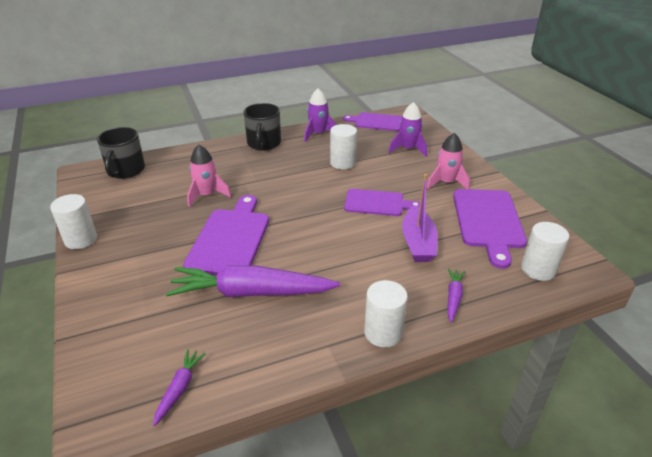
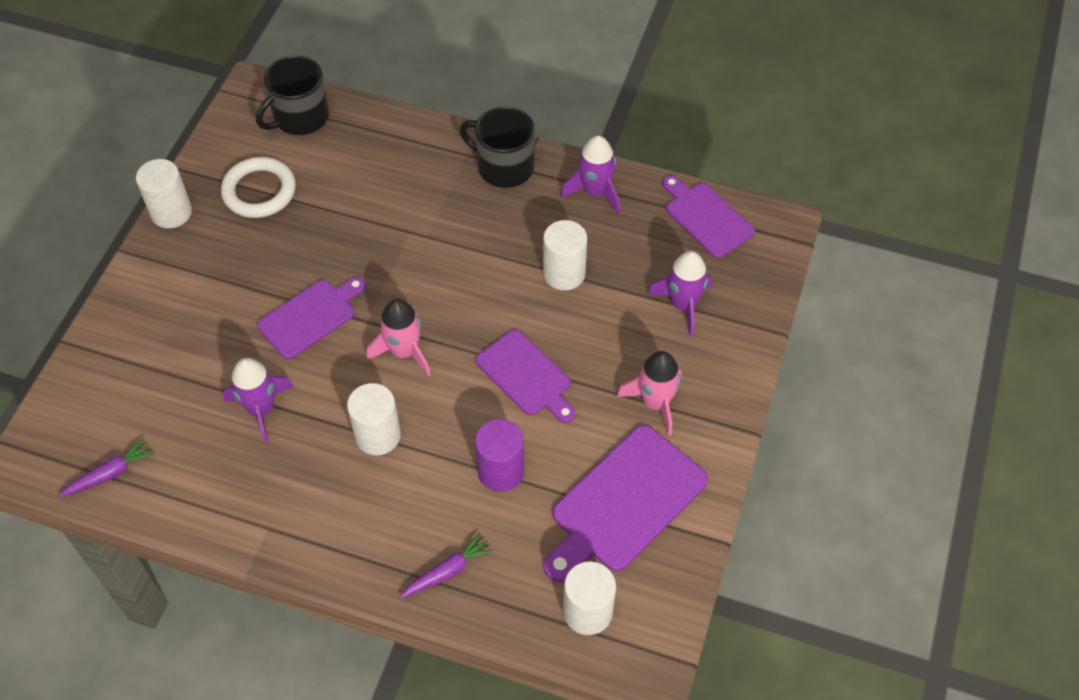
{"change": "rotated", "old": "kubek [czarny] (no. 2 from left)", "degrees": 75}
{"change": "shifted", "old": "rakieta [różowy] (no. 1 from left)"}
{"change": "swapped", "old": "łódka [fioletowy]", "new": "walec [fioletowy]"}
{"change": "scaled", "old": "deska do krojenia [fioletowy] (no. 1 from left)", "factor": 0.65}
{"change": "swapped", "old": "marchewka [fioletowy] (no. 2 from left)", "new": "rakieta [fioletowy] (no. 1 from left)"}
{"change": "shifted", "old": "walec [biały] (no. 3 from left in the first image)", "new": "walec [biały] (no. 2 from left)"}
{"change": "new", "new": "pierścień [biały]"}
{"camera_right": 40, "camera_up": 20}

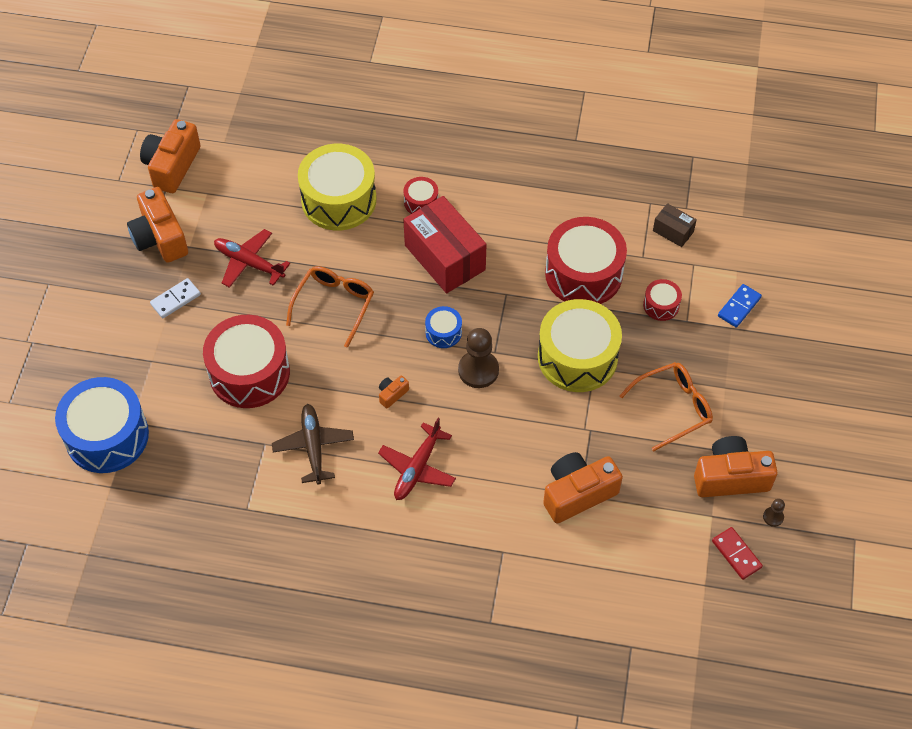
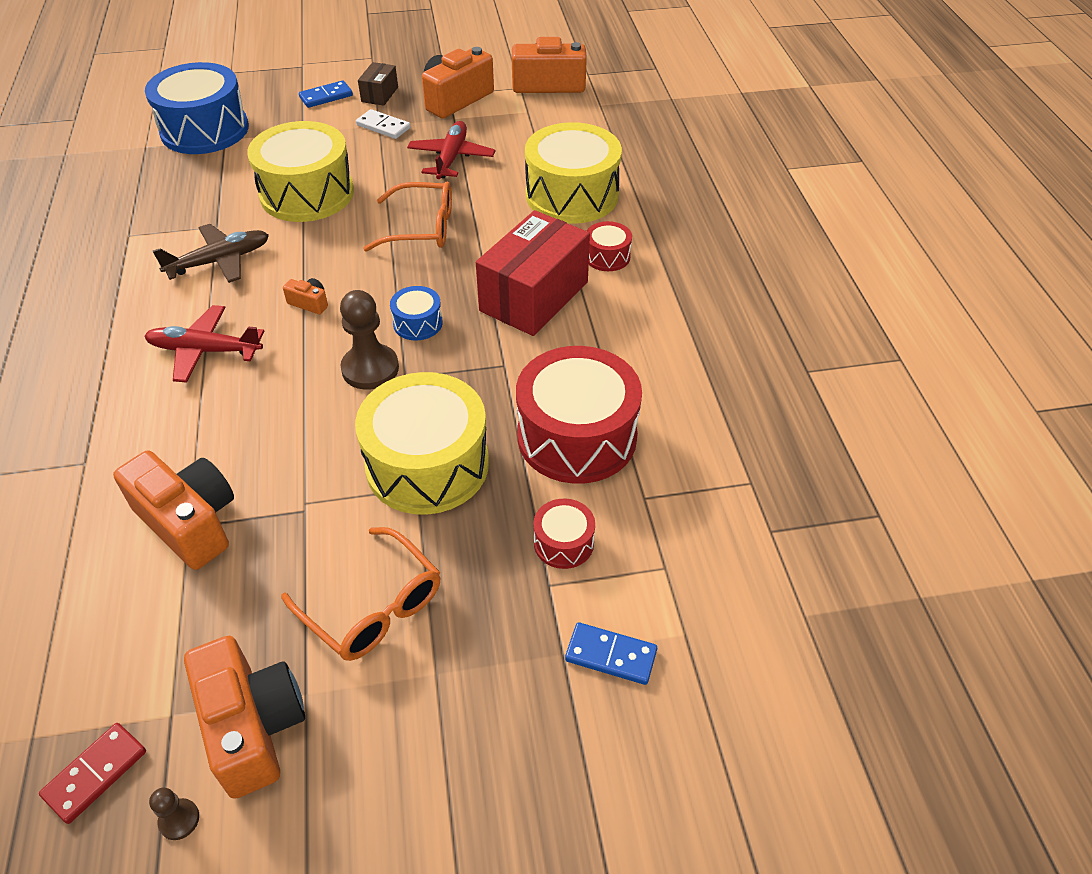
{"change": "shifted", "old": "pudełko [brązowy]"}
{"change": "repainted", "old": "bęben [czerwony] (no. 1 from left)", "new": "bęben [żółty] (no. 1 from left)"}
{"change": "new", "new": "kostka domina [niebieski] (no. 1 from left)"}
{"camera_right": 70, "camera_up": -10}

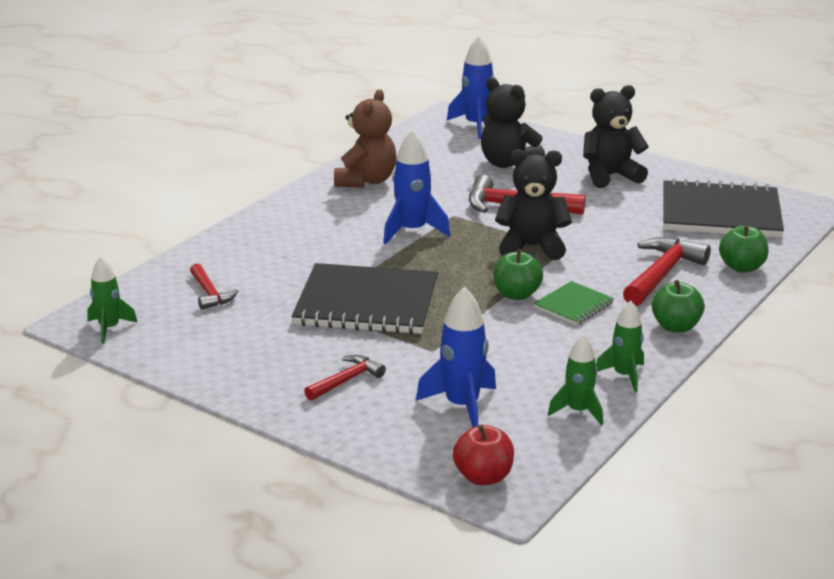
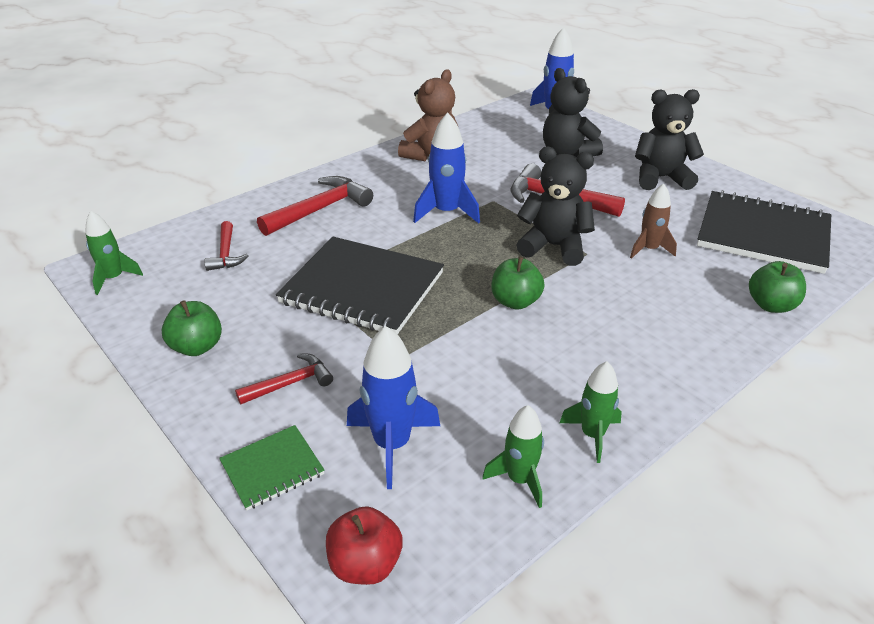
{"change": "shifted", "old": "młotek [czerwony] (no. 4 from left in the first image)", "new": "młotek [czerwony] (no. 3 from left)"}
{"change": "shifted", "old": "jabłko [zielony] (no. 2 from left in the first image)", "new": "jabłko [zielony] (no. 1 from left)"}
{"change": "shifted", "old": "zeszyt [zielony]"}
{"change": "new", "new": "rakieta [brązowy]"}
{"camera_right": 15, "camera_up": 10}

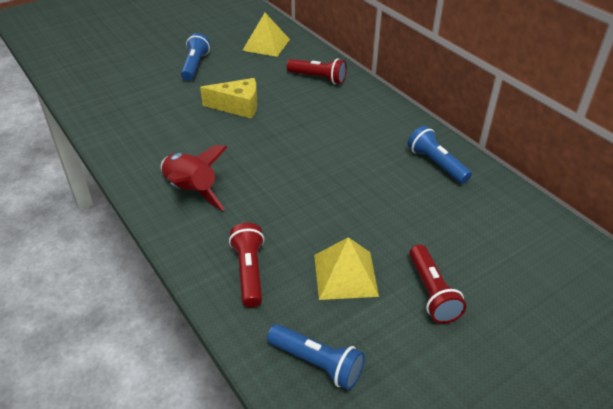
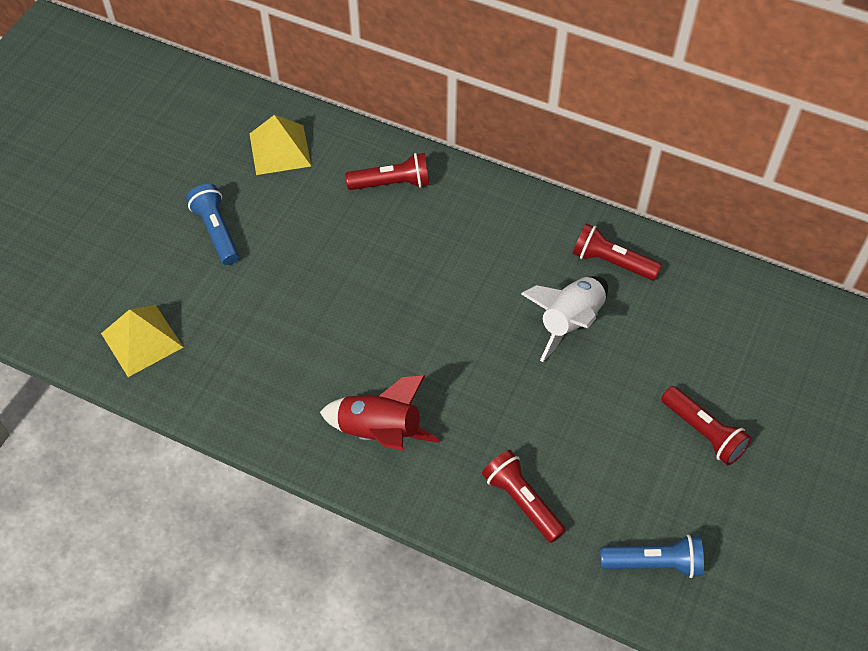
{"change": "gone", "old": "ser [żółty]"}
{"change": "repainted", "old": "latarka [niebieski] (no. 3 from left)", "new": "latarka [czerwony] (no. 3 from left)"}
{"change": "shifted", "old": "piramida [żółty] (no. 2 from left in the first image)", "new": "piramida [żółty] (no. 1 from left)"}
{"change": "new", "new": "rakieta [biały]"}
{"camera_right": -30, "camera_up": 15}

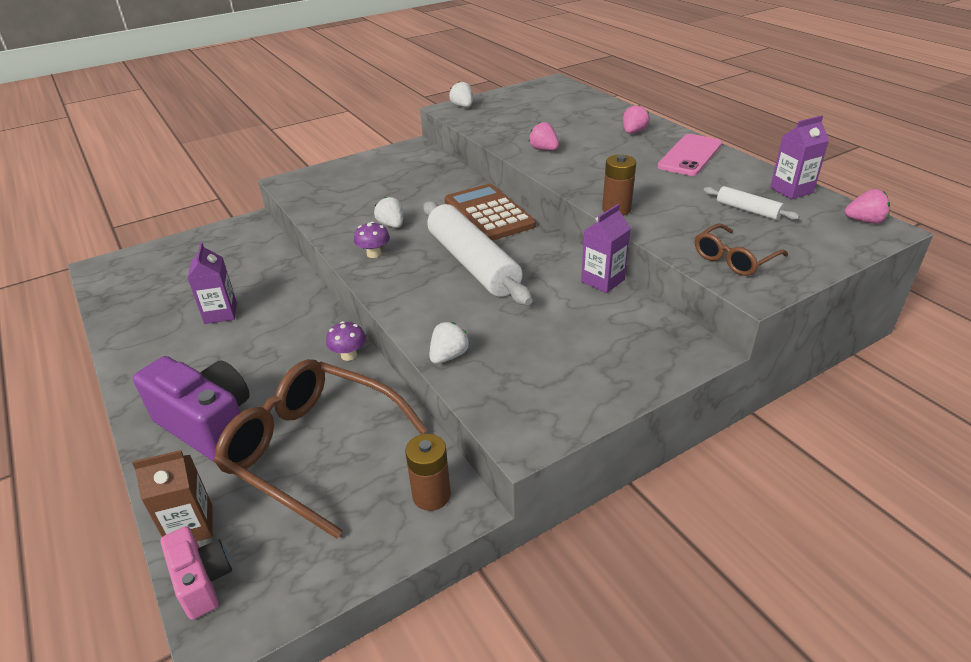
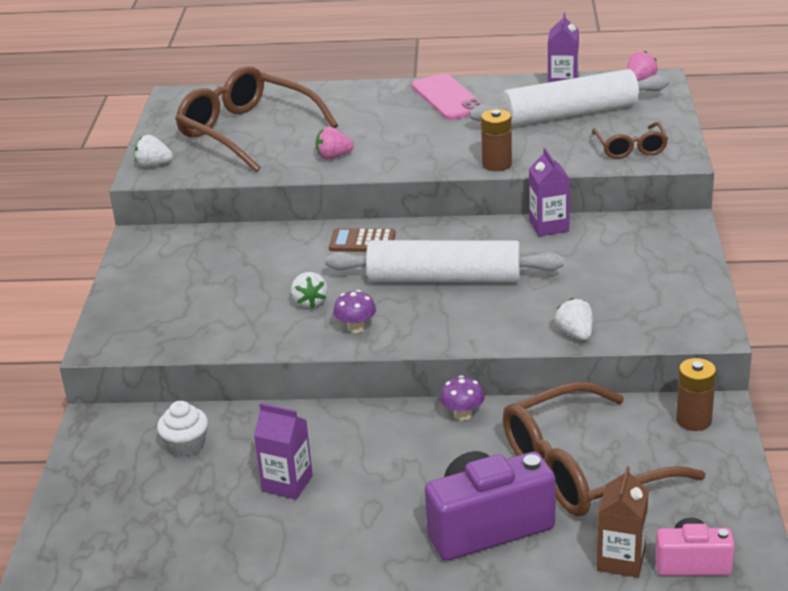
{"change": "gone", "old": "truskawka [różowy] (no. 2 from left)"}
{"change": "scaled", "old": "kalkulator [brązowy]", "factor": 0.56}
{"change": "scaled", "old": "wałek do ciasta [biały] (no. 2 from left)", "factor": 2.21}
{"change": "rotated", "old": "truskawka [biały] (no. 1 from left in the first image)", "degrees": -105}
{"change": "new", "new": "okulary [brązowy] (no. 1 from left)"}
{"change": "new", "new": "muffinka [biały]"}
{"camera_right": -55, "camera_up": -5}

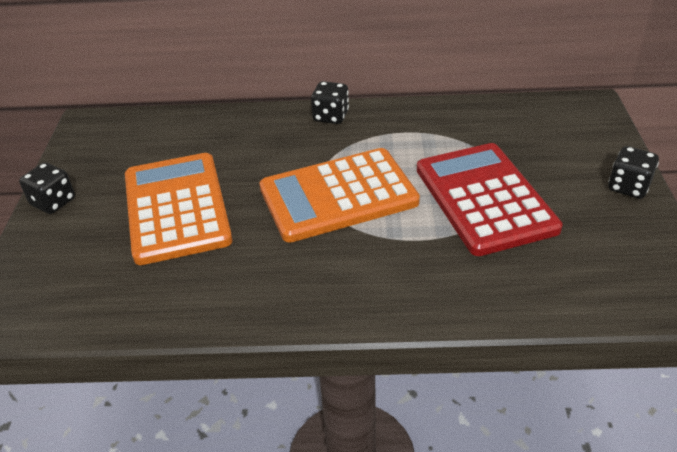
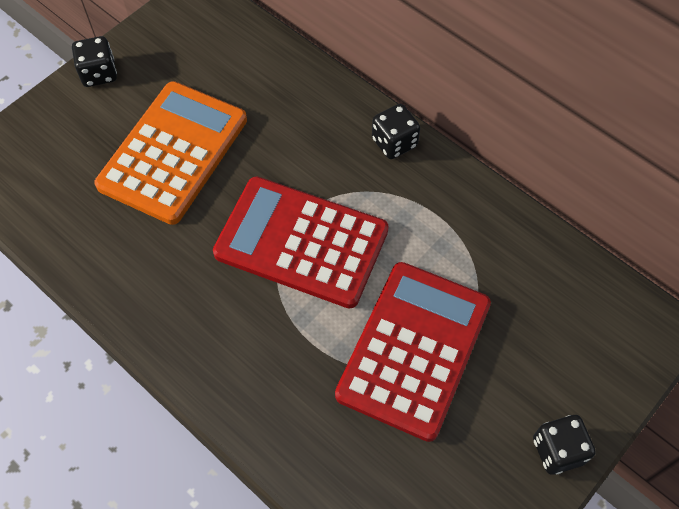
{"change": "repainted", "old": "kalkulator [pomarańczowy] (no. 2 from left)", "new": "kalkulator [czerwony] (no. 1 from left)"}
{"camera_right": 40, "camera_up": 20}

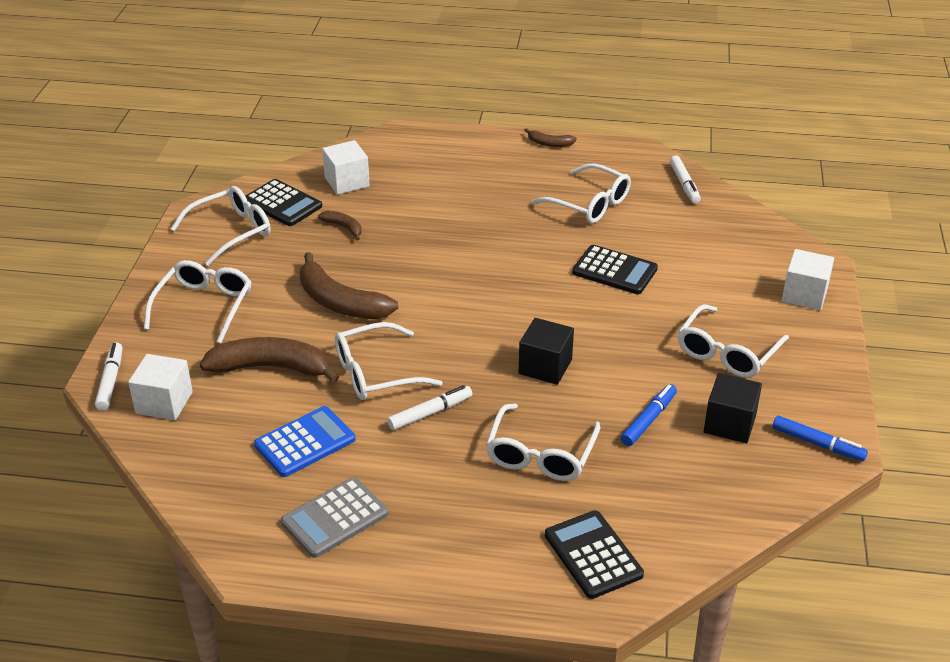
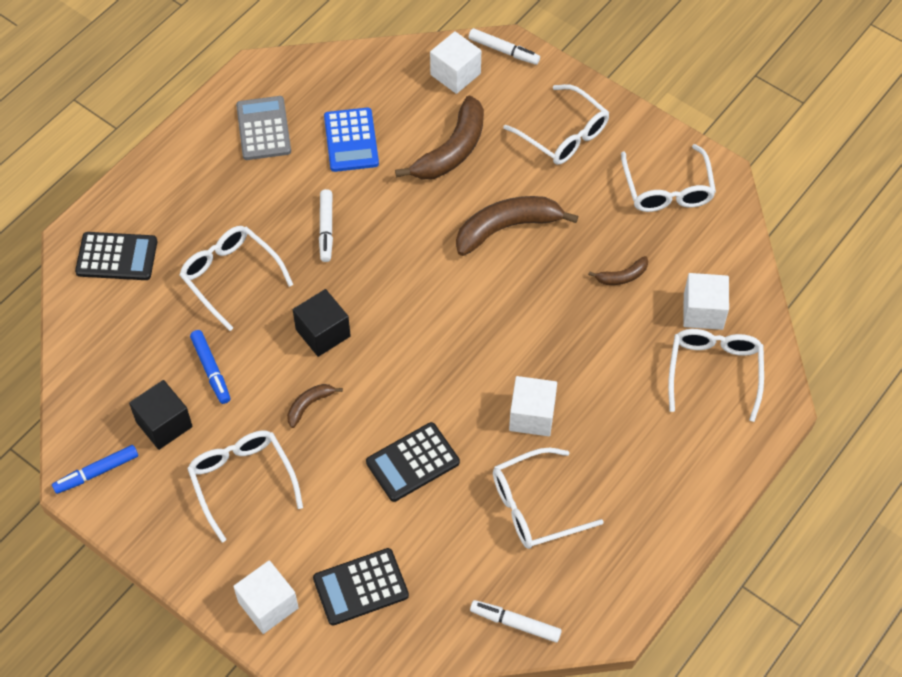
{"change": "shifted", "old": "banan [brązowy] (no. 4 from left in the first image)", "new": "banan [brązowy] (no. 1 from left)"}
{"change": "shifted", "old": "kalkulator [czarny] (no. 1 from left in the first image)", "new": "kalkulator [czarny] (no. 2 from left)"}
{"change": "shifted", "old": "okulary [biały] (no. 3 from left in the first image)", "new": "okulary [biały] (no. 6 from left)"}
{"change": "new", "new": "sześcian [biały] (no. 3 from left)"}
{"camera_right": 120, "camera_up": 20}

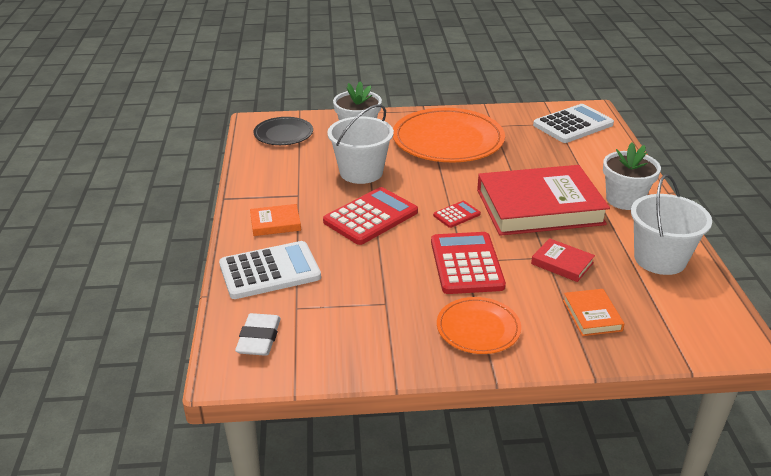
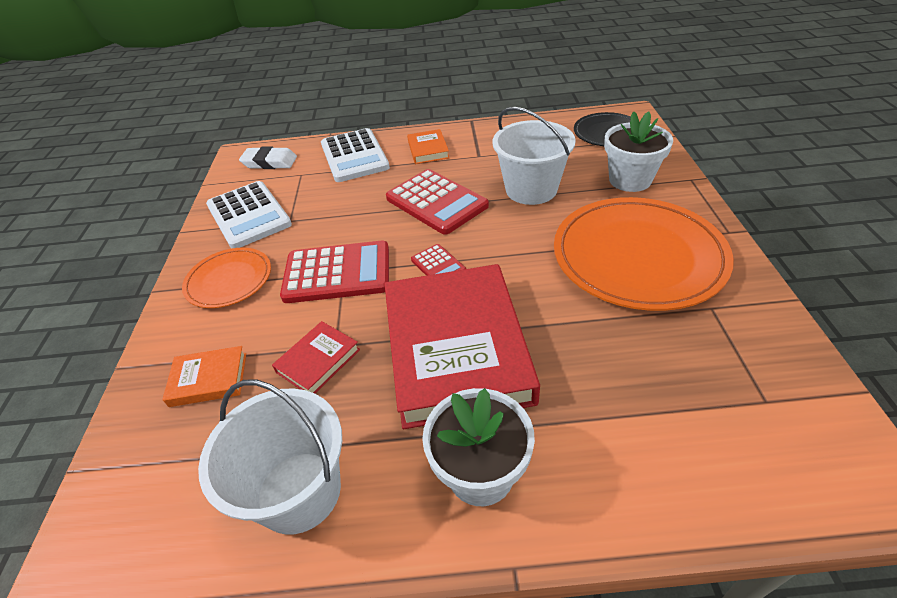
{"change": "shifted", "old": "kalkulator [biały] (no. 2 from left in the first image)", "new": "kalkulator [biały] (no. 1 from left)"}
{"camera_right": 95, "camera_up": 10}

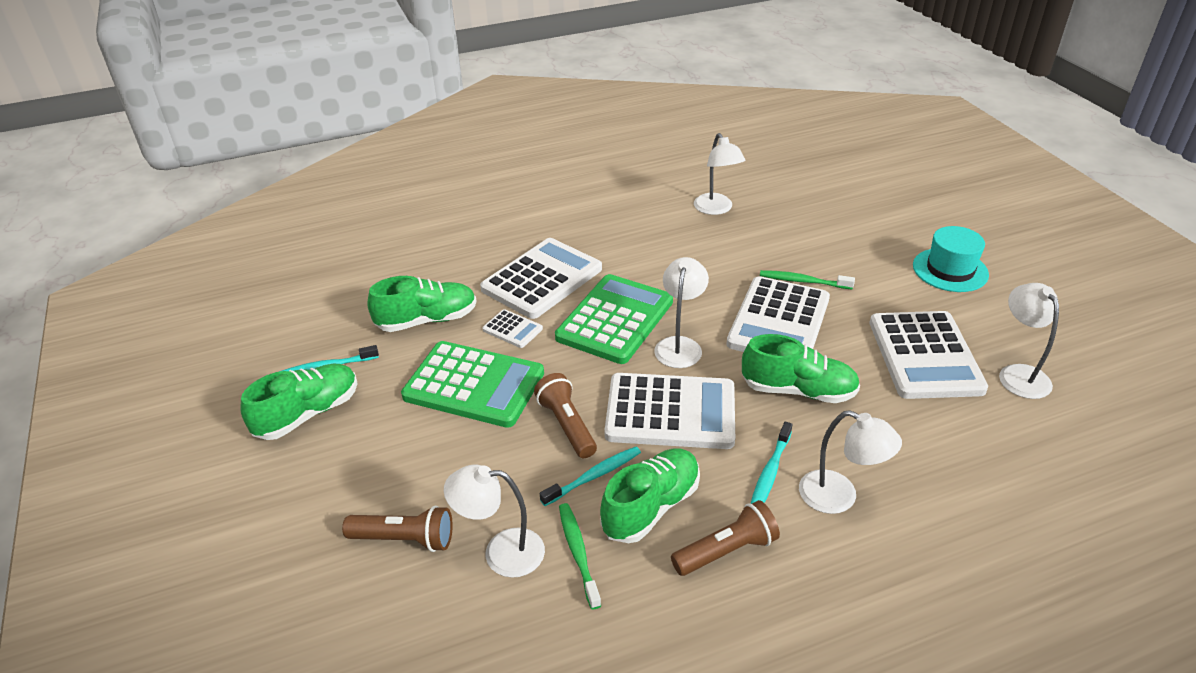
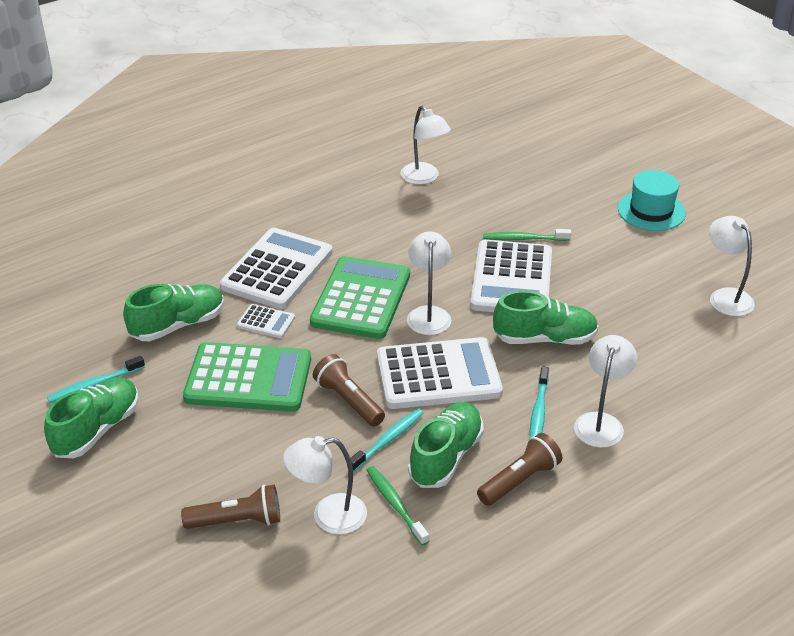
{"change": "gone", "old": "kalkulator [biały] (no. 5 from left)"}
{"change": "rotated", "old": "lampka [biały] (no. 4 from left)", "degrees": -90}
{"camera_right": -15, "camera_up": 0}

